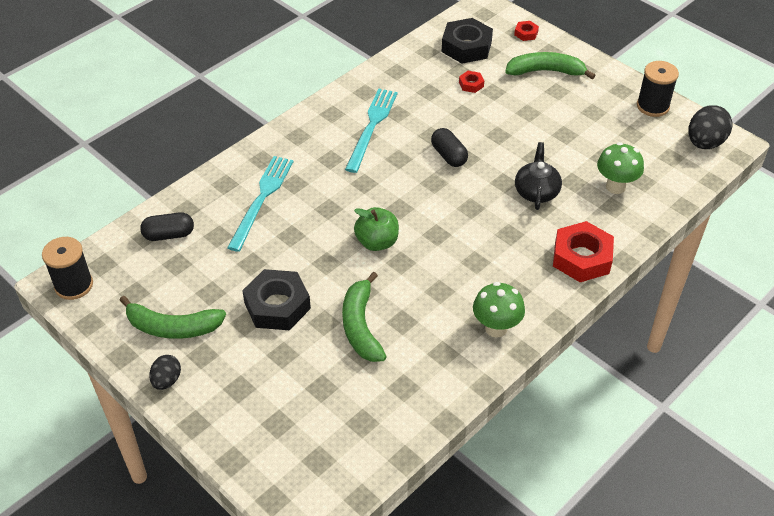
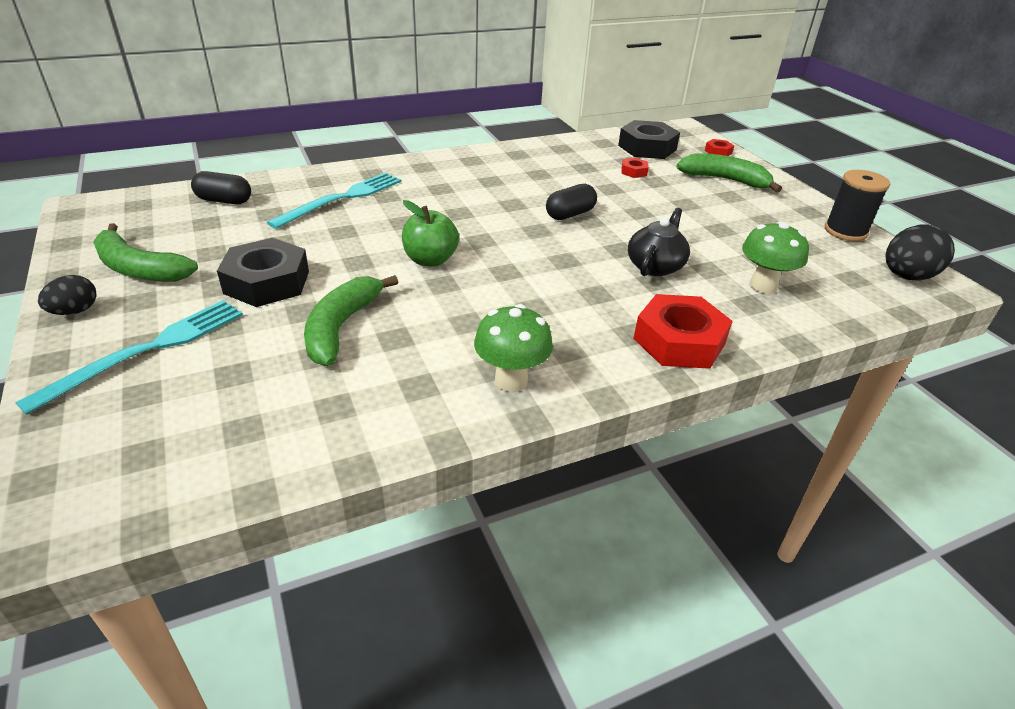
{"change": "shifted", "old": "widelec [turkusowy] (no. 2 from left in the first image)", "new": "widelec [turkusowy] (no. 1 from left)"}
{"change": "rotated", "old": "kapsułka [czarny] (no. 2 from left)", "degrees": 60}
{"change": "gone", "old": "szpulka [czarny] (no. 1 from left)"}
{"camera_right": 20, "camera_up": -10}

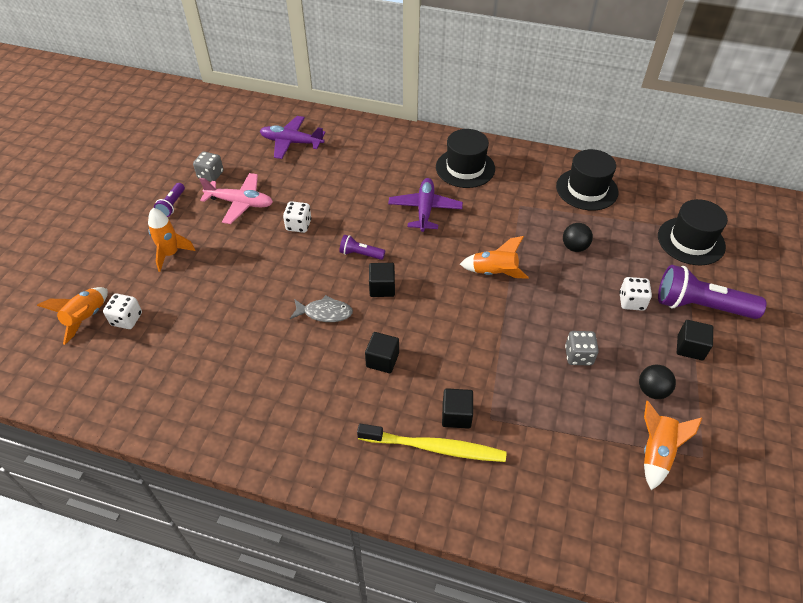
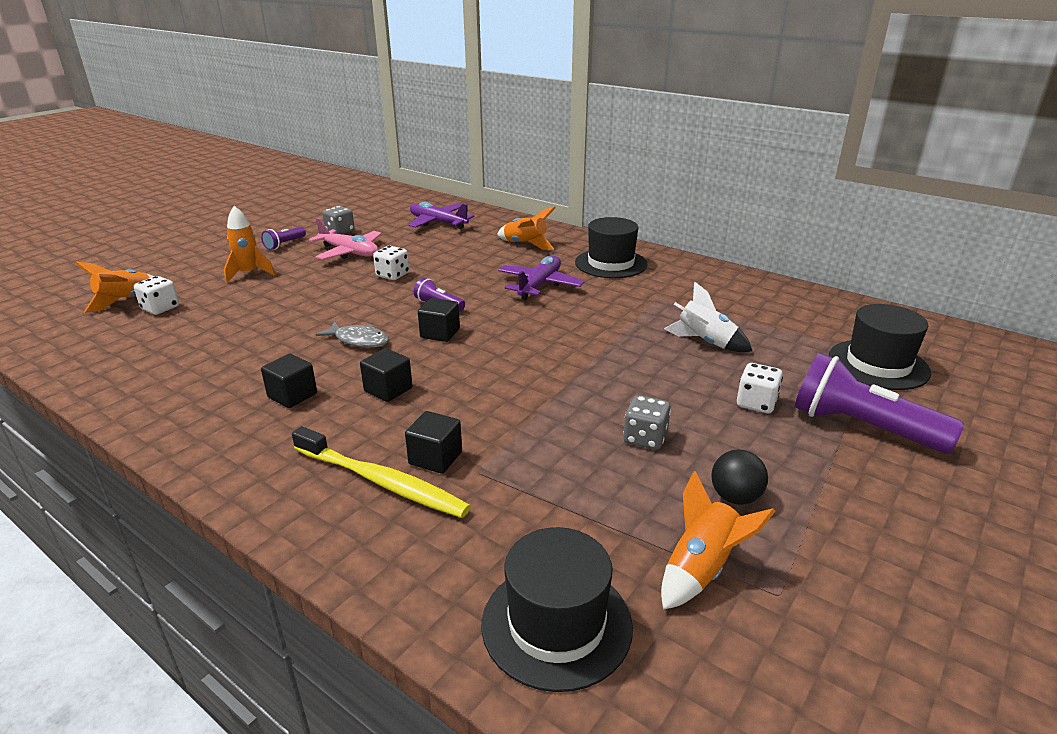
{"change": "shifted", "old": "kapelusz [czarny] (no. 2 from left in the first image)", "new": "kapelusz [czarny] (no. 1 from left)"}
{"change": "swapped", "old": "piłka [czarny] (no. 1 from left)", "new": "rakieta [biały]"}
{"change": "shifted", "old": "rakieta [pomarańczowy] (no. 3 from left)"}
{"change": "shifted", "old": "sześcian [czarny] (no. 4 from left in the first image)", "new": "sześcian [czarny] (no. 1 from left)"}
{"camera_right": 20, "camera_up": -20}

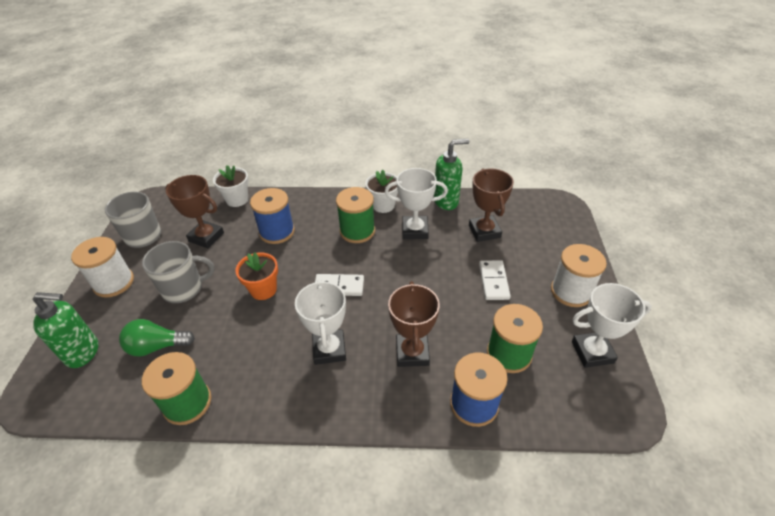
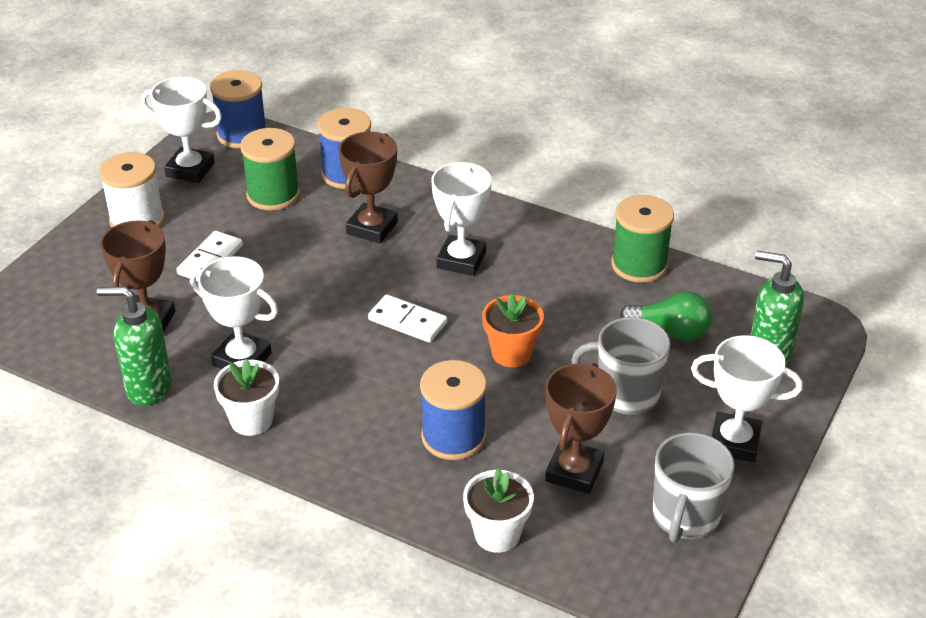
{"change": "rotated", "old": "puchar [brązowy] (no. 1 from left in the first image)", "degrees": 60}
{"change": "gone", "old": "szpulka [zielony] (no. 2 from left)"}
{"change": "swapped", "old": "szpulka [biały] (no. 1 from left)", "new": "puchar [biały] (no. 4 from left)"}
{"change": "new", "new": "szpulka [niebieski] (no. 1 from left)"}
{"camera_right": -155, "camera_up": -5}

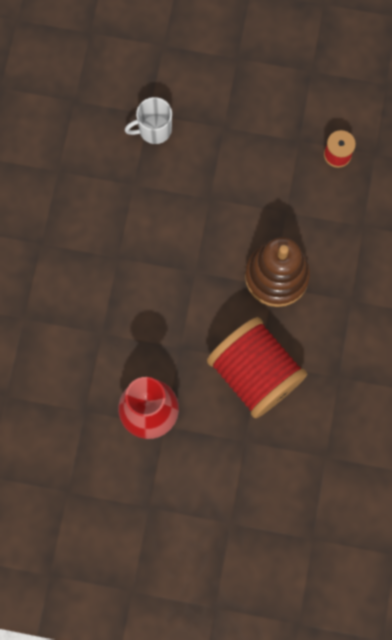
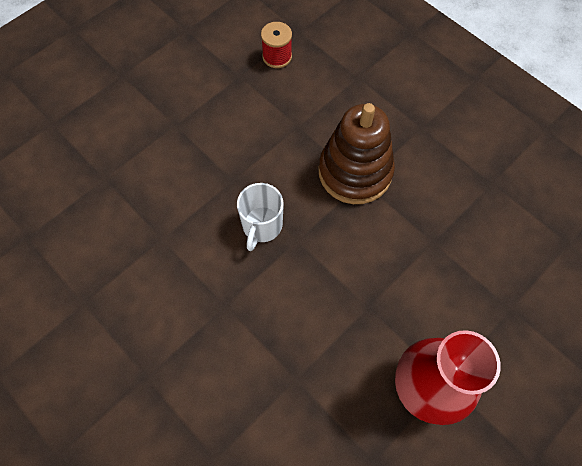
{"change": "shifted", "old": "kubek [biały]"}
{"change": "gone", "old": "szpulka [czerwony] (no. 1 from left)"}
{"camera_right": -55, "camera_up": -10}

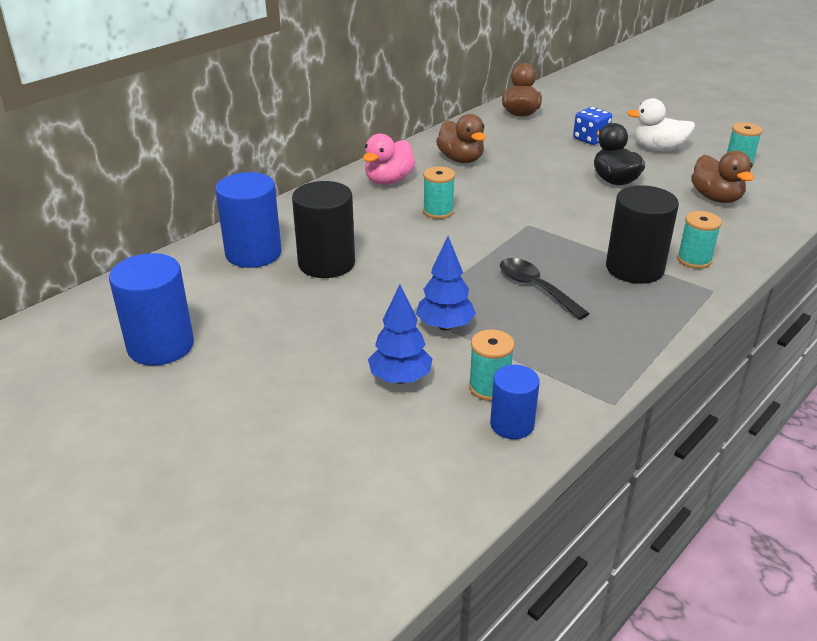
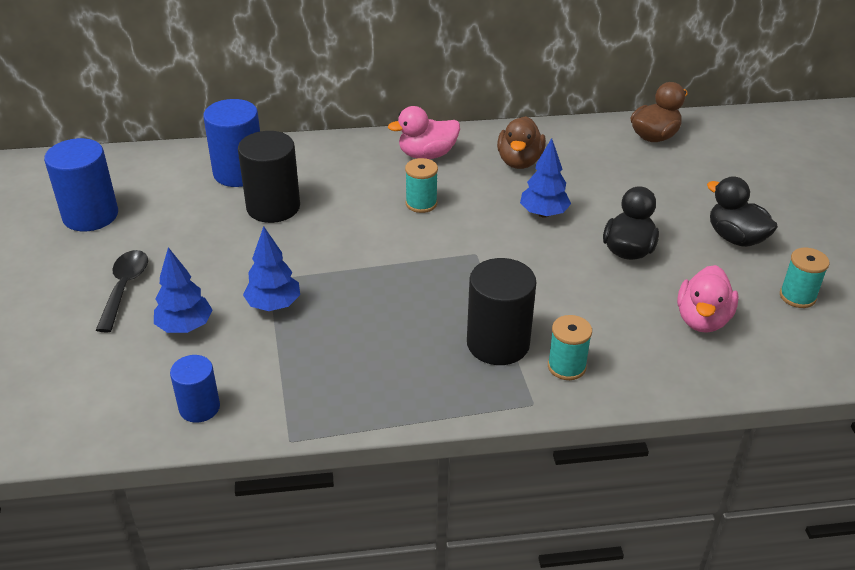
{"change": "repainted", "old": "kaczka [biały]", "new": "kaczka [czarny] (no. 2 from left)"}
{"change": "gone", "old": "kostka do gry [niebieski]"}
{"change": "repainted", "old": "kaczka [brązowy] (no. 3 from left)", "new": "kaczka [różowy] (no. 2 from left)"}
{"change": "shifted", "old": "łyżka [czarny]"}
{"change": "gone", "old": "szpulka [turkusowy] (no. 2 from left)"}
{"change": "new", "new": "drzewko [niebieski] (no. 3 from left)"}
{"camera_right": 40, "camera_up": 5}

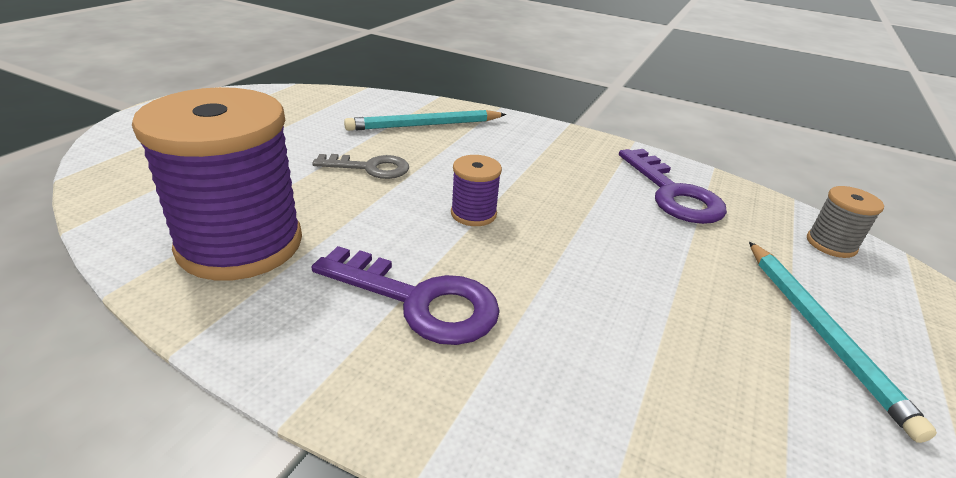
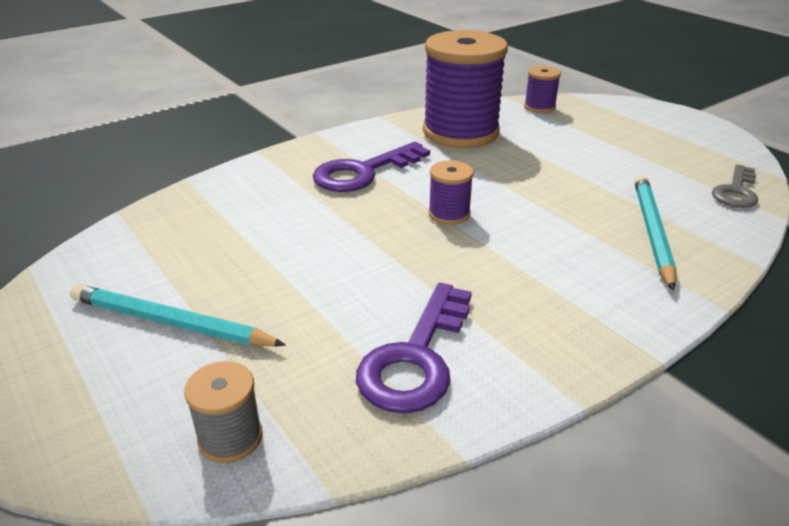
{"change": "rotated", "old": "klucz [fioletowy] (no. 2 from left)", "degrees": -75}
{"change": "shifted", "old": "klucz [szary]"}
{"change": "new", "new": "szpulka [fioletowy] (no. 3 from left)"}
{"camera_right": 120, "camera_up": 0}

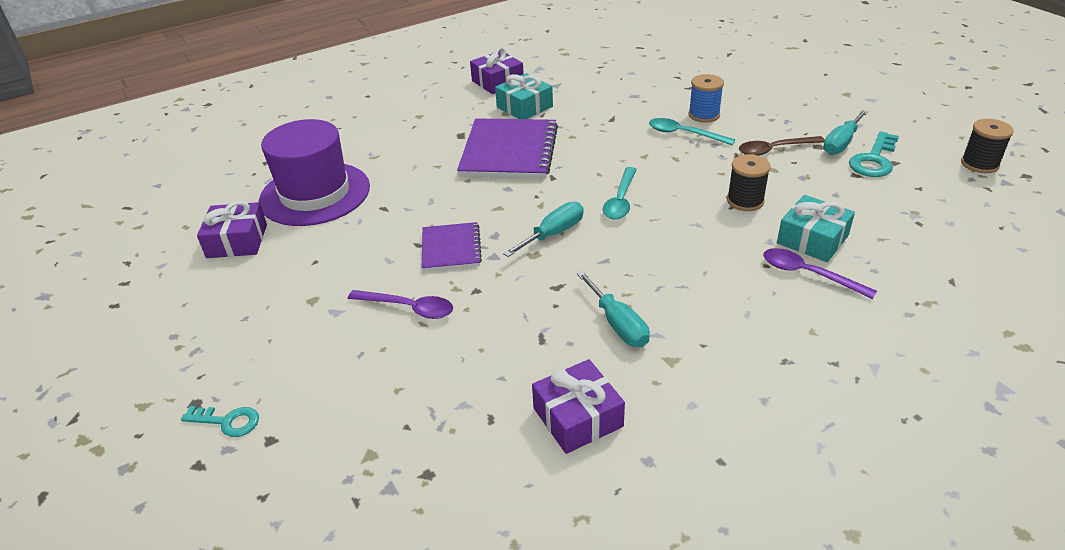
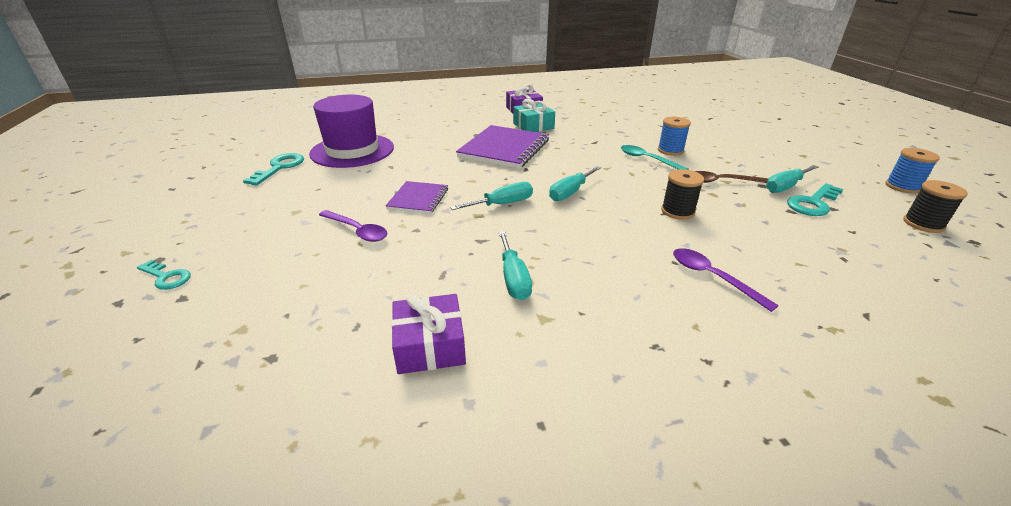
{"change": "swapped", "old": "łyżka [turkusowy] (no. 1 from left)", "new": "śrubokręt [turkusowy] (no. 3 from left)"}
{"change": "gone", "old": "prezent [turkusowy] (no. 2 from left)"}
{"change": "swapped", "old": "prezent [fioletowy] (no. 1 from left)", "new": "klucz [turkusowy] (no. 2 from left)"}
{"change": "new", "new": "szpulka [niebieski] (no. 2 from left)"}
{"camera_right": 15, "camera_up": -5}

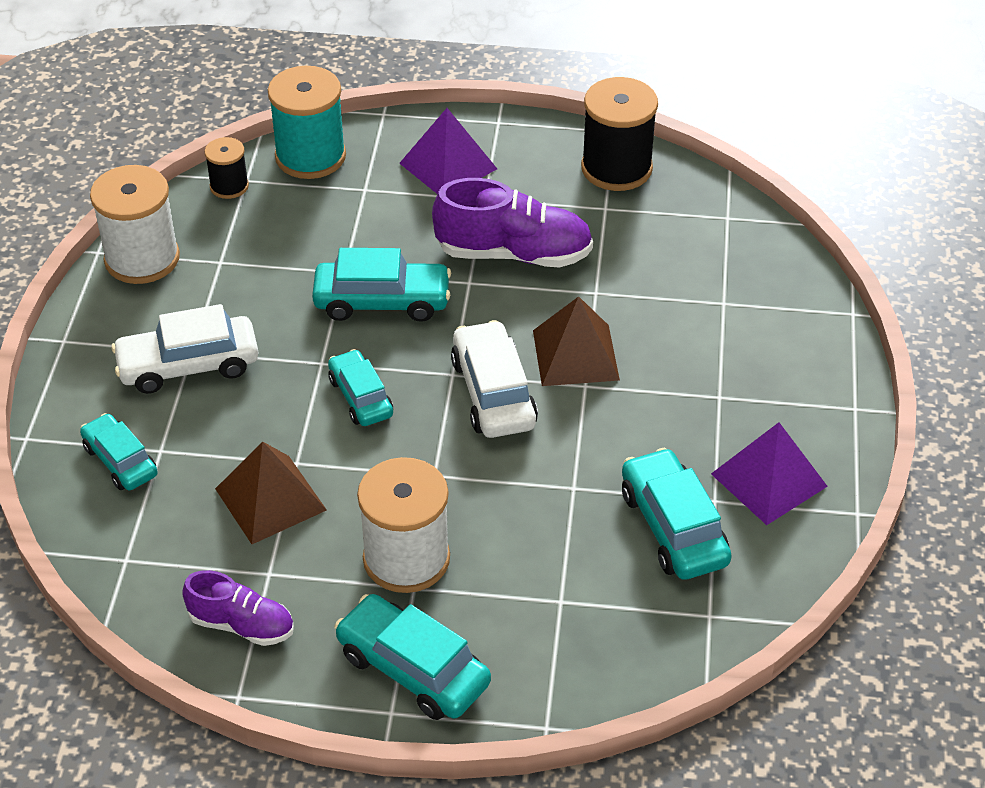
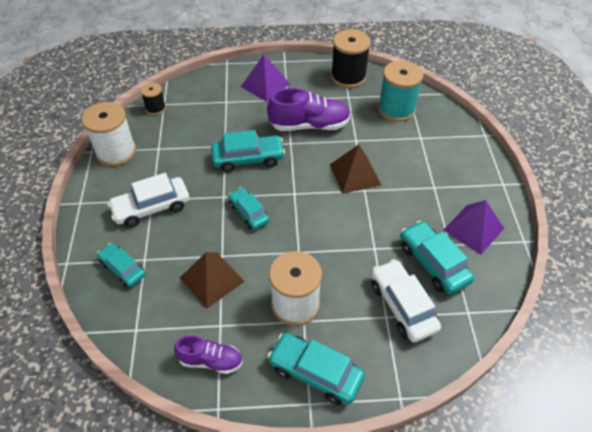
{"change": "shifted", "old": "szpulka [turkusowy]"}
{"change": "shifted", "old": "samochód [biały] (no. 2 from left)"}
{"camera_right": -10, "camera_up": 5}

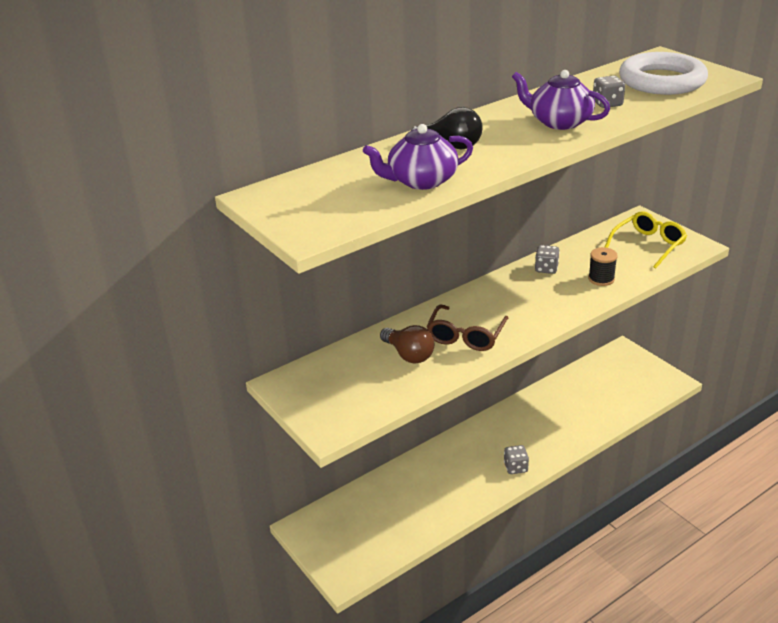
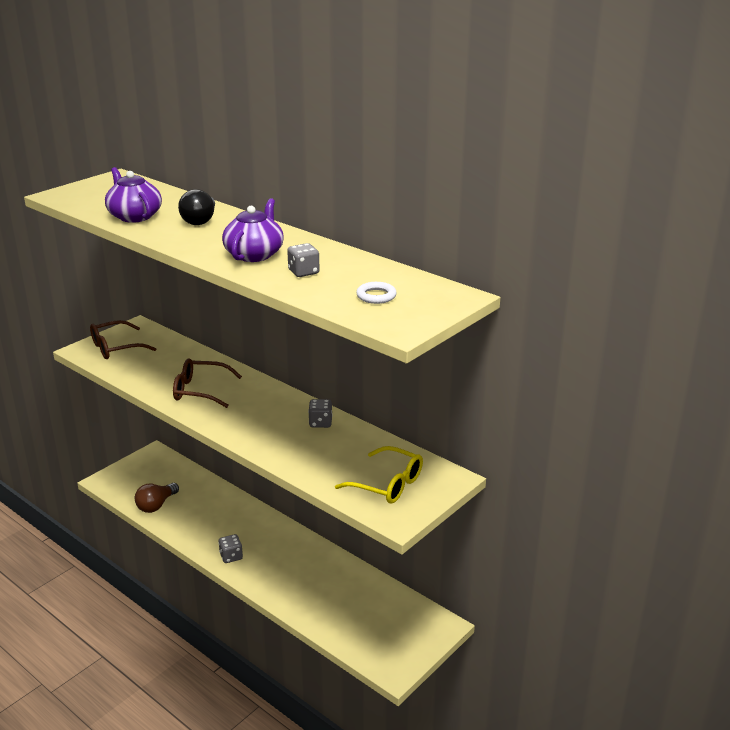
{"change": "scaled", "old": "pierścień [biały]", "factor": 0.41}
{"change": "gone", "old": "szpulka [czarny]"}
{"change": "shifted", "old": "żarówka [brązowy]"}
{"change": "new", "new": "okulary [brązowy] (no. 1 from left)"}
{"camera_right": 75, "camera_up": -5}

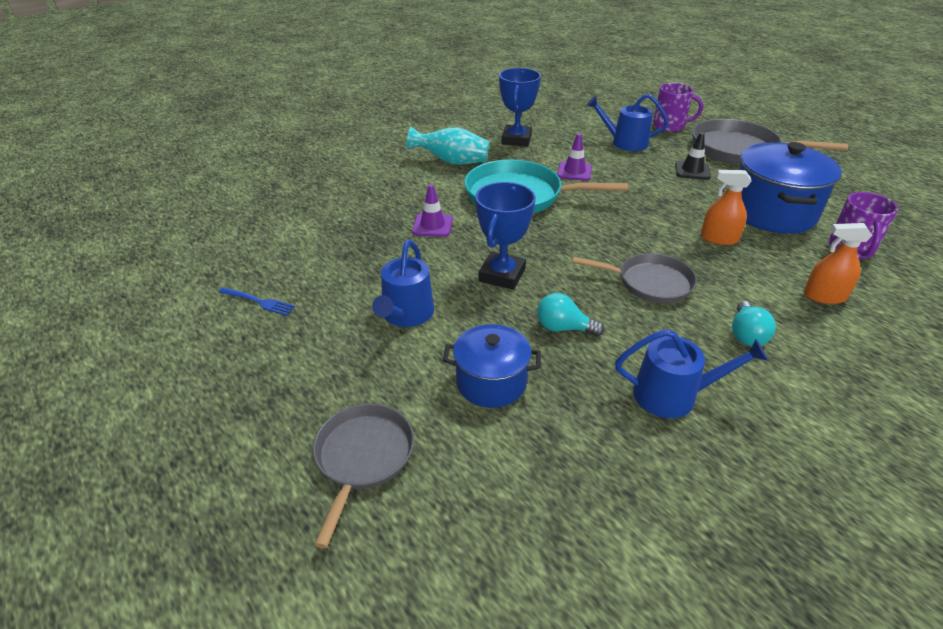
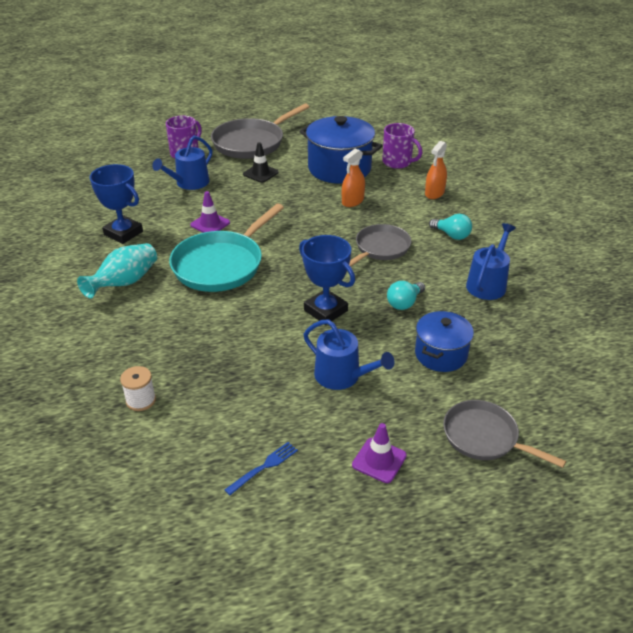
{"change": "shifted", "old": "pachołek [fioletowy] (no. 1 from left in the first image)", "new": "pachołek [fioletowy] (no. 2 from left)"}
{"change": "new", "new": "szpulka [biały]"}
{"camera_right": -65, "camera_up": 0}

